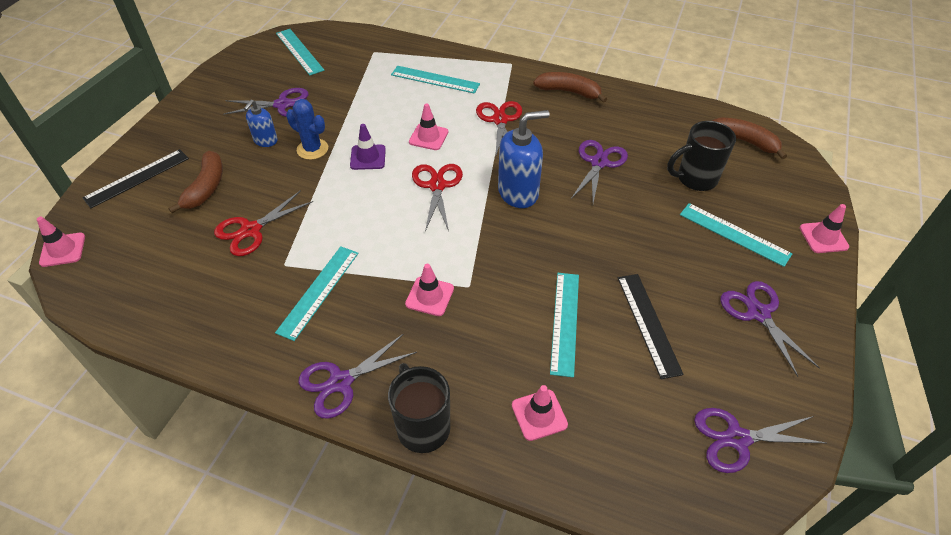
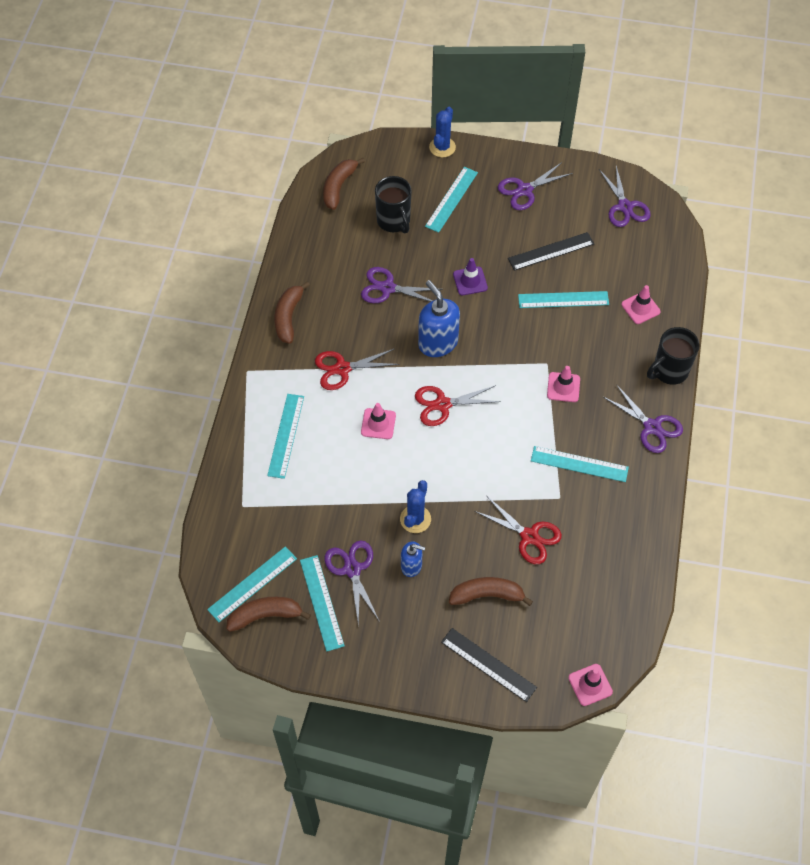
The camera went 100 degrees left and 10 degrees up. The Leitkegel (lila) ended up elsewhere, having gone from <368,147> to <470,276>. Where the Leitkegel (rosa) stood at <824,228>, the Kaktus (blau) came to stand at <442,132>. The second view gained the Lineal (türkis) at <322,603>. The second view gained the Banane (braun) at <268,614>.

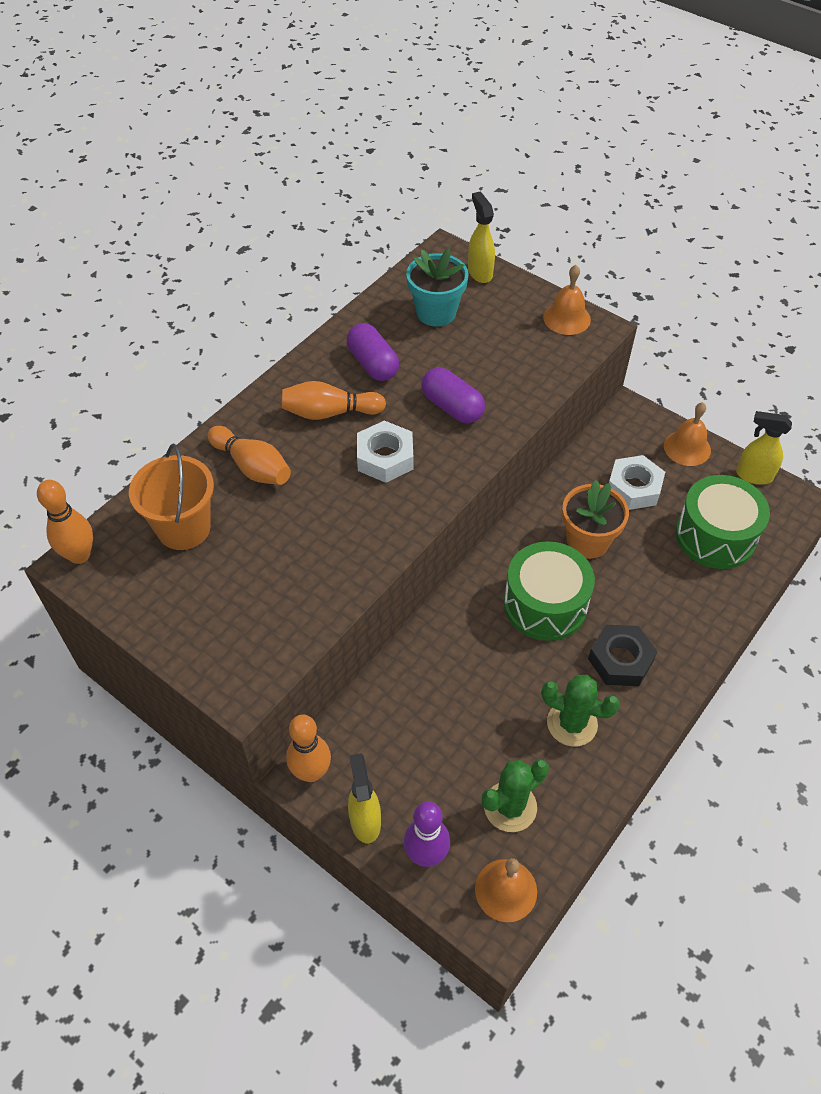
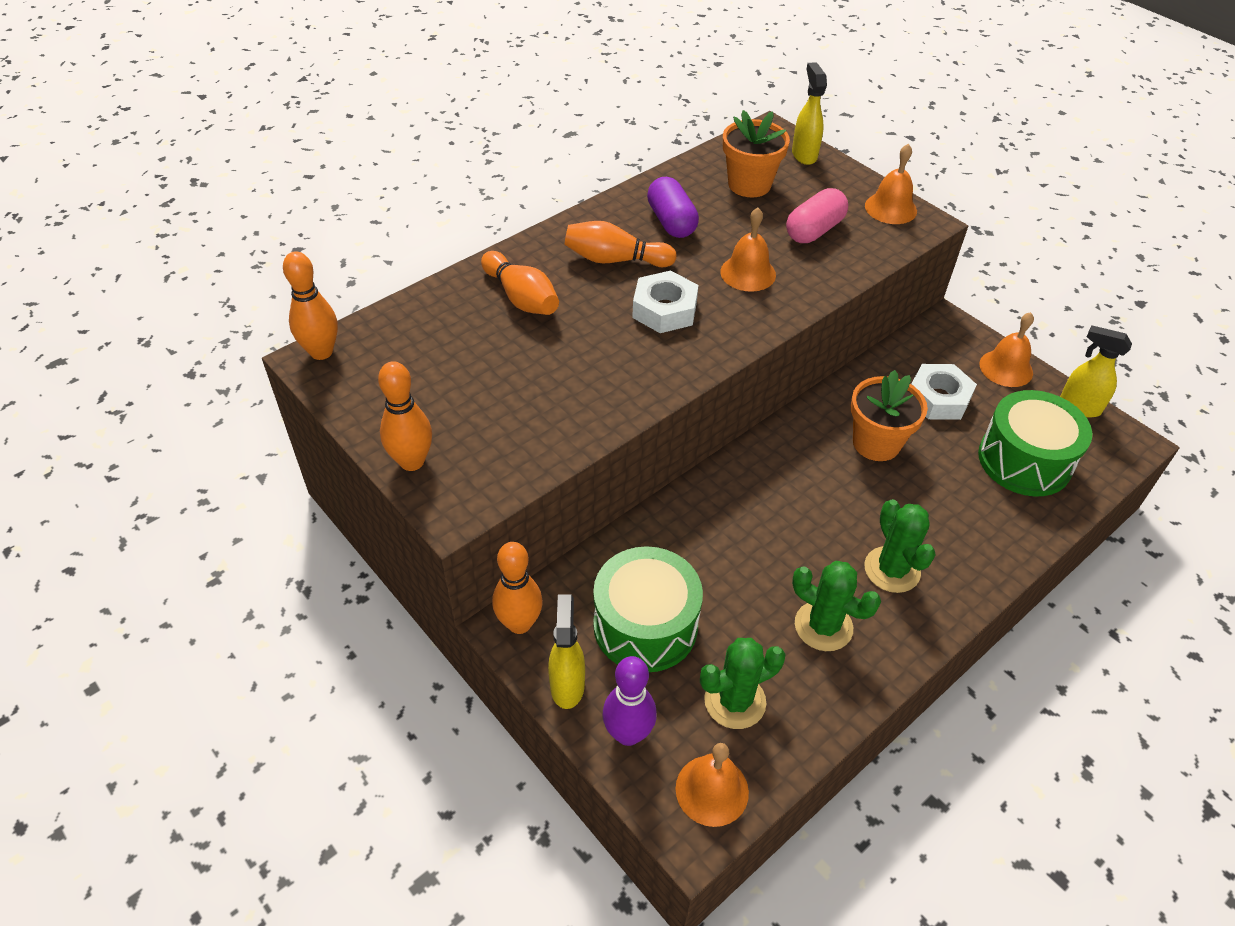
The camera went 10 degrees right and 5 degrees down. What was the Blumentopf (türkis) at <437,287> turned into the Blumentopf (orange) at <756,154>. Where the Kapsel (lila) stood at <453,395>, the Glocke (orange) came to stand at <748,250>. The second view lost the Eimer (orange) at <171,497>. The Trommel (grün) ended up elsewhere, having gone from <549,591> to <648,609>. Where the Sechskantmutter (schwarz) stood at <623,655>, the Kaktus (grün) came to stand at <900,546>. The second view gained the Kapsel (rosa) at <817,215>. The second view gained the Bowlingkegel (orange) at <405,416>.

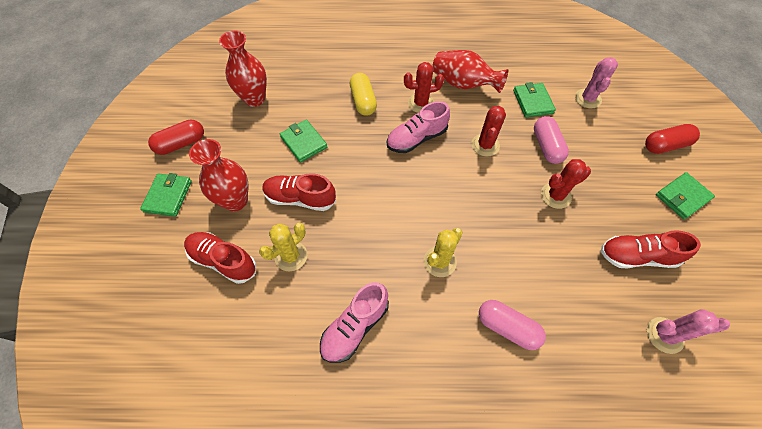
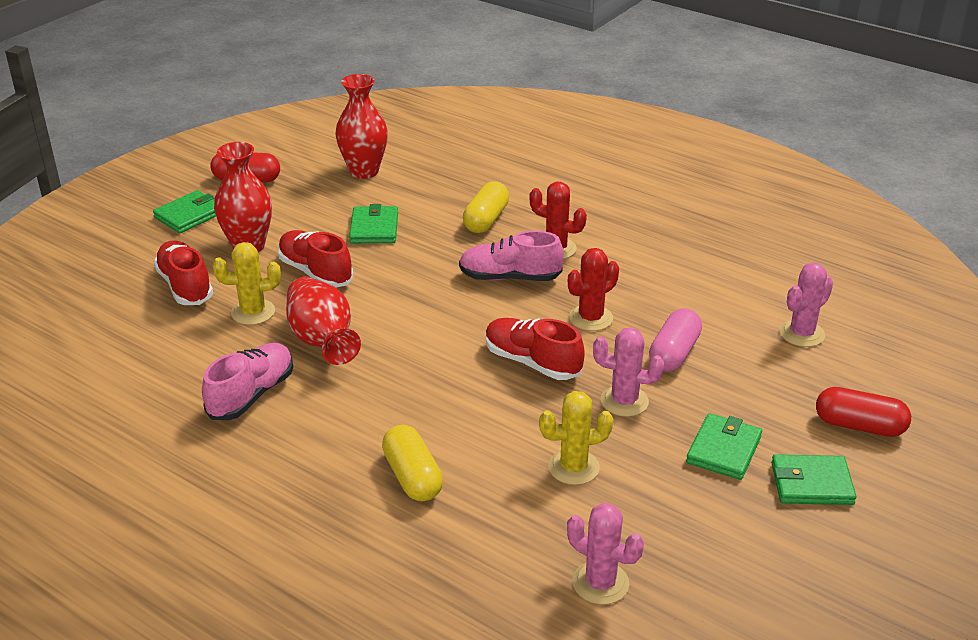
The camera went 35 degrees right and 25 degrees down. The Vase (rot) ended up elsewhere, having gone from <470,71> to <323,321>. The Geldbörse (grün) ended up elsewhere, having gone from <534,99> to <724,446>. What was the Kaktus (rot) at <566,184> turned into the Kaktus (rosa) at <628,372>. The Kaktus (gelb) ended up elsewhere, having gone from <443,252> to <576,438>. The Schuh (rot) ended up elsewhere, having gone from <651,249> to <535,349>. The Schuh (rosa) at <354,322> ended up facing another way, 135 degrees clockwise from before. What was the Kapsel (rosa) at <512,325> turned into the Kapsel (gelb) at <412,463>.

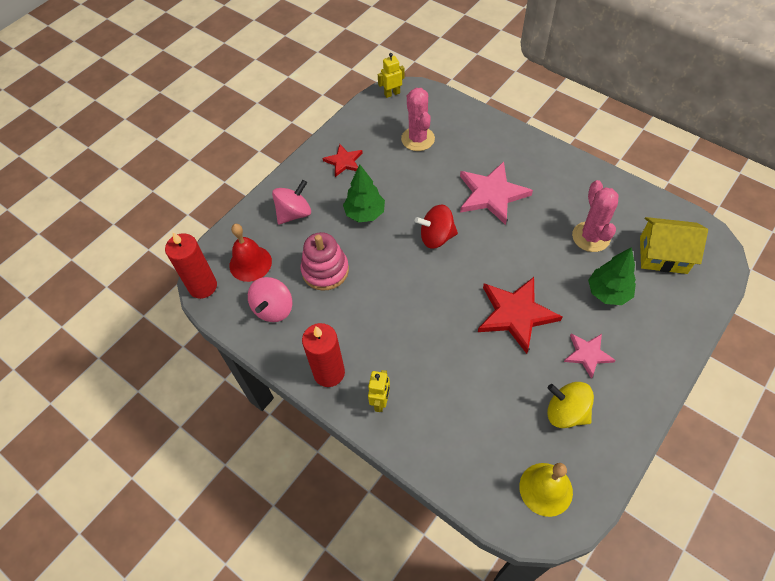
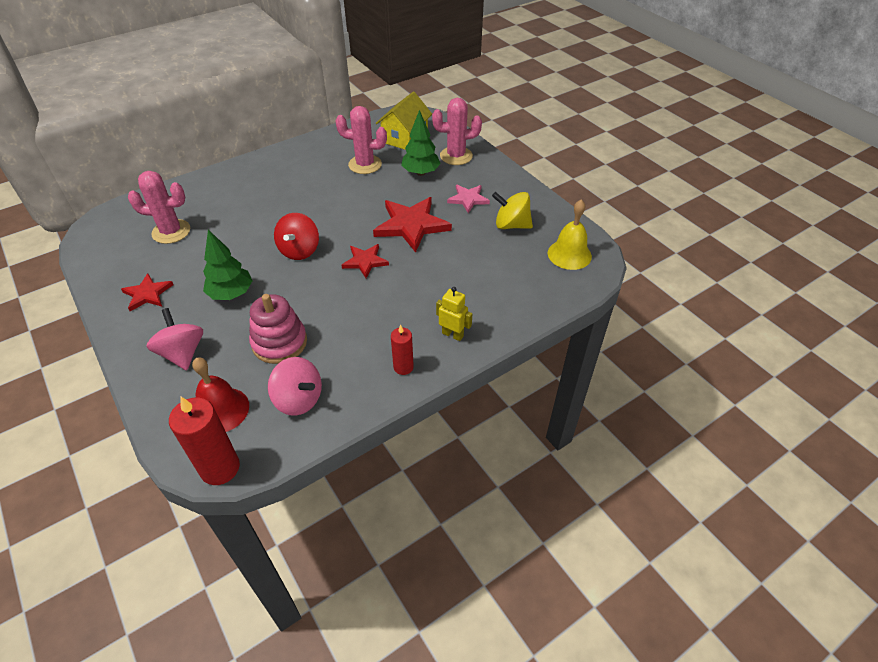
The camera went 75 degrees left and 10 degrees down. The second view lost the Roboter (gelb) at <391,75>. The second view lost the Stern (rosa) at <496,193>. The size of the Kerze (rot) at <323,355> changed by a factor of 0.58. The Kreisel (gelb) at <570,405> ended up facing another way, 60 degrees clockwise from before. The second view gained the Kaktus (rosa) at <457,131>. The second view gained the Stern (rot) at <365,261>.

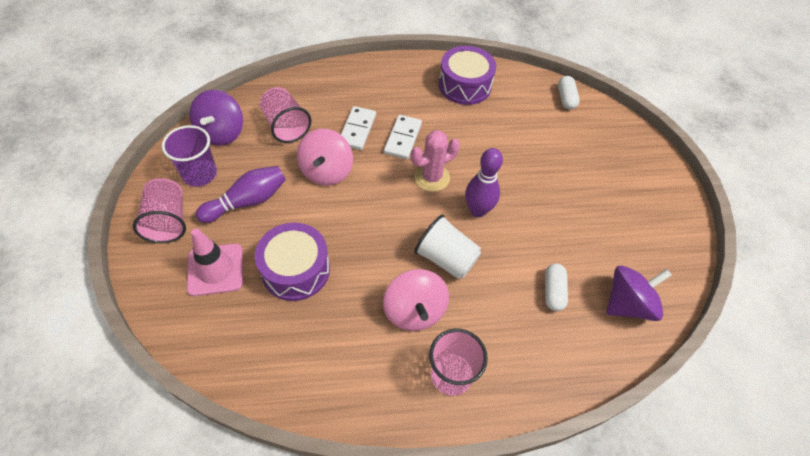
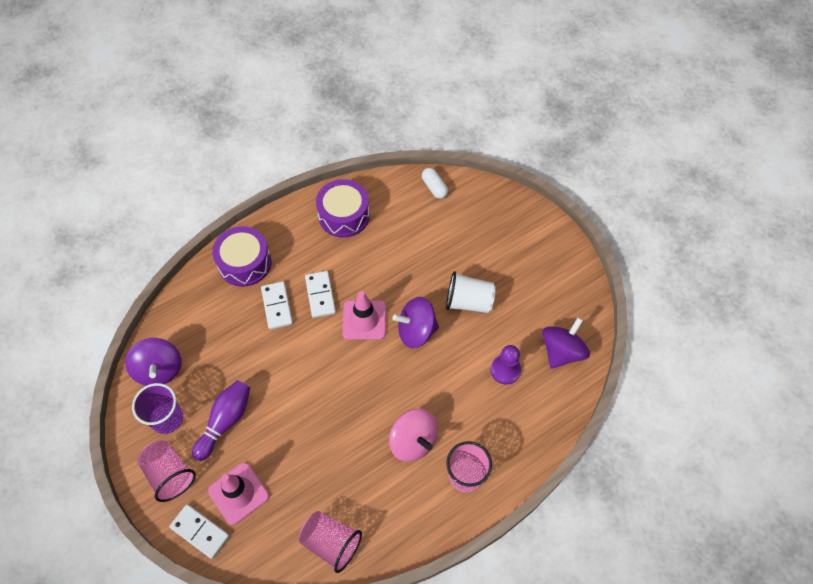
The camera went 25 degrees left and 5 degrees up. The Becher (rosa) ended up elsewhere, having gone from <285,115> to <330,542>. The second view lost the Kreisel (rosa) at <325,157>. Where the Kaktus (rosa) stood at <435,161>, the Leitkegel (rosa) came to stand at <364,315>. Where the Bowlingkegel (lila) stood at <484,182>, the Kreisel (lila) came to stand at <416,322>. The Becher (weiß) ended up elsewhere, having gone from <447,247> to <471,292>. The Trommel (lila) ended up elsewhere, having gone from <292,262> to <242,256>. Where the Kapsel (weiß) stood at <556,287>, the Bauer (lila) came to stand at <506,365>. The second view gained the Dominostein (weiß) at <199,531>.

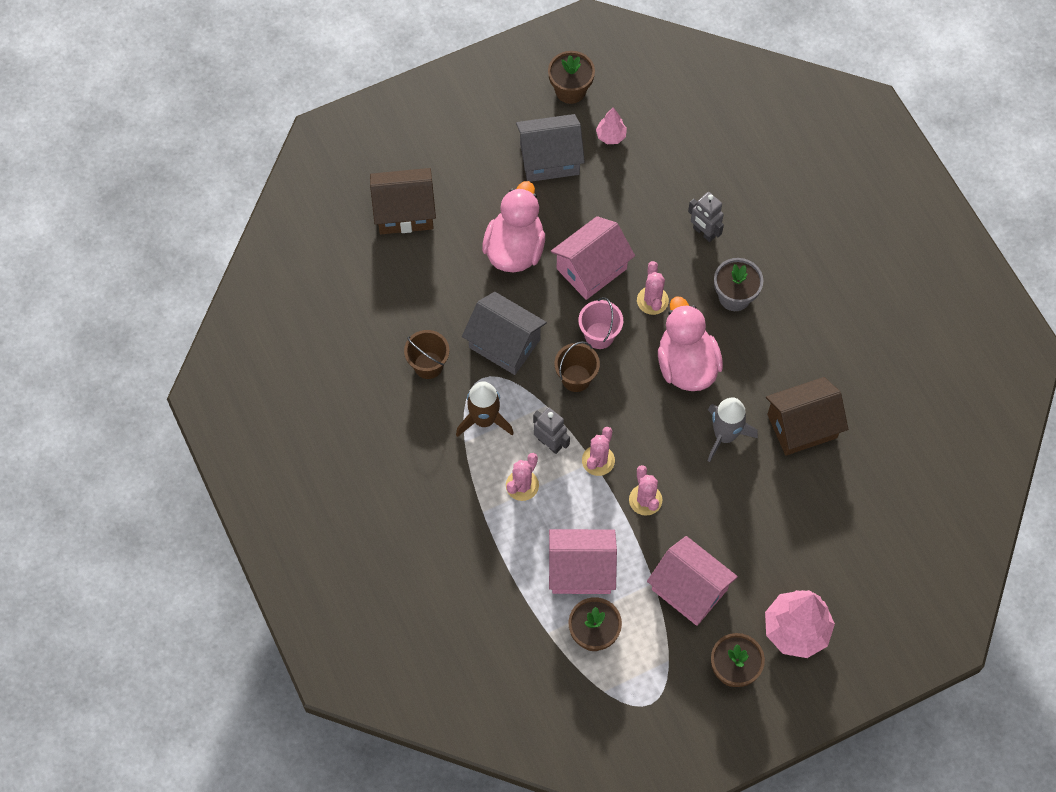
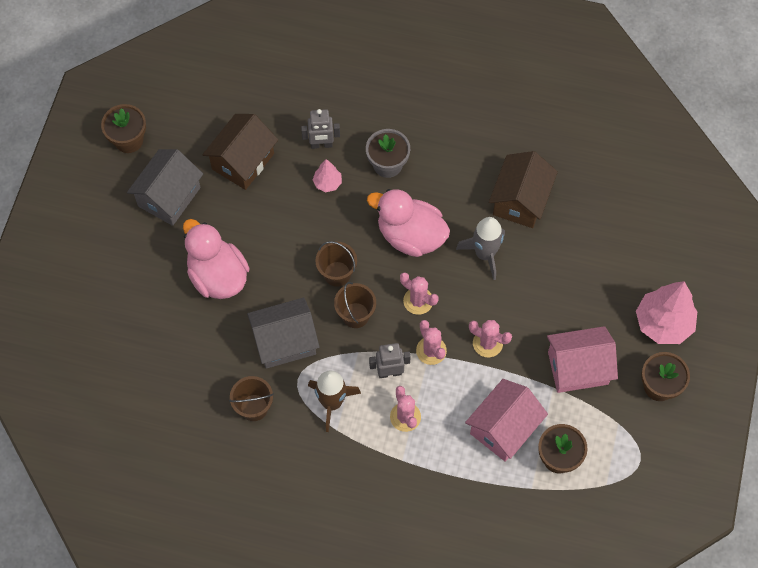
The camera went 50 degrees left and 0 degrees up. The Baum (rosa) ended up elsewhere, having gone from <611,125> to <327,175>. The Haus (braun) ended up elsewhere, having gone from <403,201> to <240,152>. The second view lost the Haus (rosa) at <593,258>. The Kaktus (rosa) ended up elsewhere, having gone from <653,288> to <419,293>. What was the Eimer (rosa) at <600,323> turned into the Eimer (braun) at <336,264>.

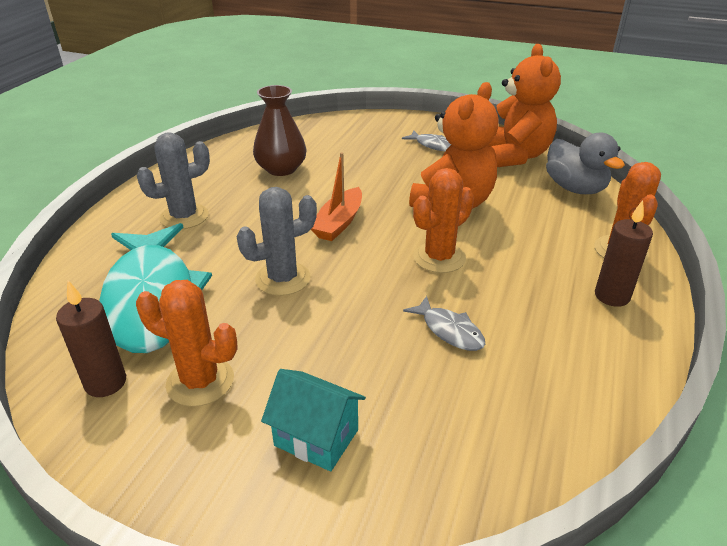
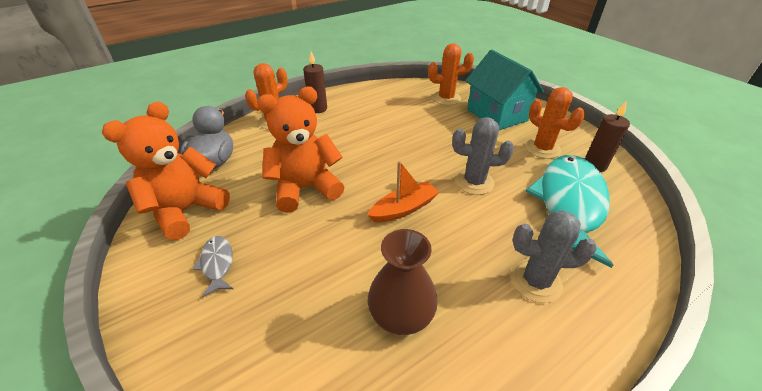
The camera went 145 degrees left and 5 degrees up. The Kaktus (orange) ended up elsewhere, having gone from <443,220> to <451,74>. The second view lost the Fisch (grau) at <444,323>. The size of the Haus (türkis) at <313,420> changed by a factor of 1.68.

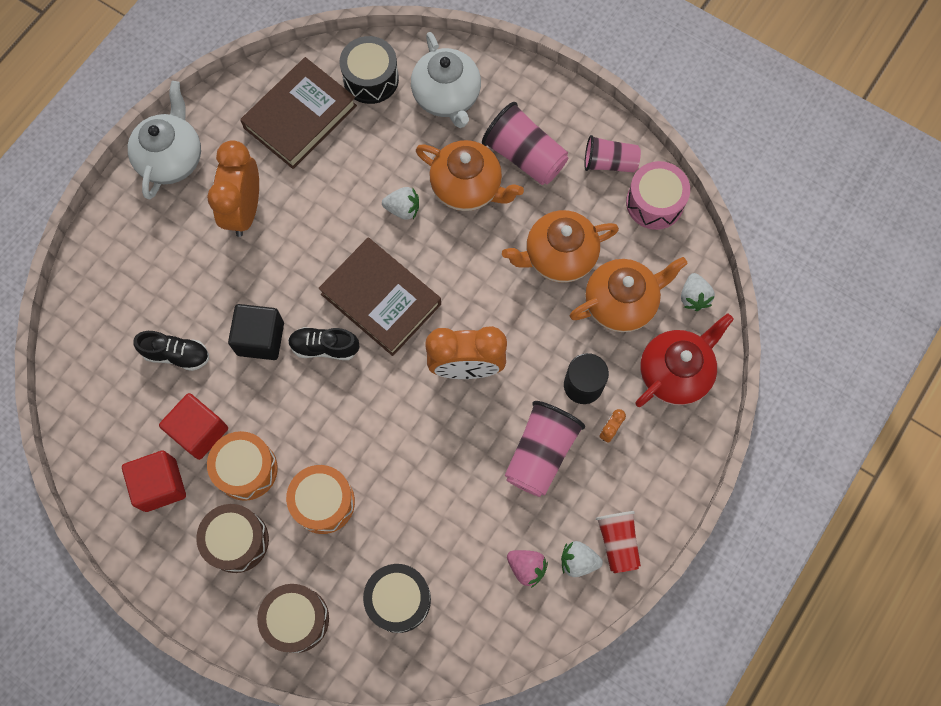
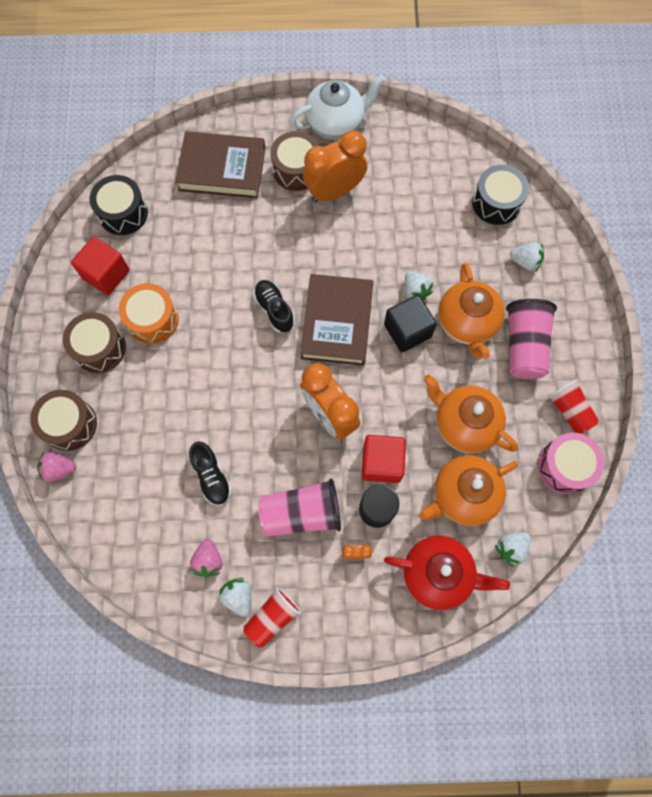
The camera went 55 degrees right and 0 degrees up. Where the Teekanne (weiß) stood at <446,80>, the Erdbeere (weiß) came to stand at <527,256>. The Buch (braun) ended up elsewhere, having gone from <298,113> to <220,164>. What was the Becher (rosa) at <612,153> turned into the Becher (rot) at <573,406>. The Teekanne (orange) at <629,294> ended up facing another way, 120 degrees clockwise from before. The Kubus (schwarz) ended up elsewhere, having gone from <256,332> to <410,323>. The Schuh (schwarz) ended up elsewhere, having gone from <171,351> to <210,473>. The Kubus (rot) ended up elsewhere, having gone from <193,426> to <384,459>. The second view lost the Trommel (orange) at <320,499>. The Trommel (schwarz) ended up elsewhere, having gone from <397,598> to <118,205>. The second view gained the Trommel (braun) at <294,161>. The second view gained the Erdbeere (rosa) at <56,466>.

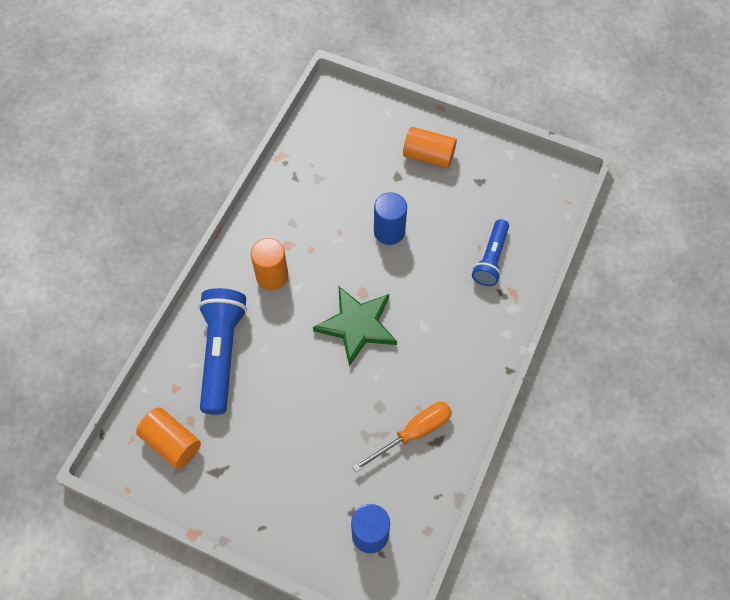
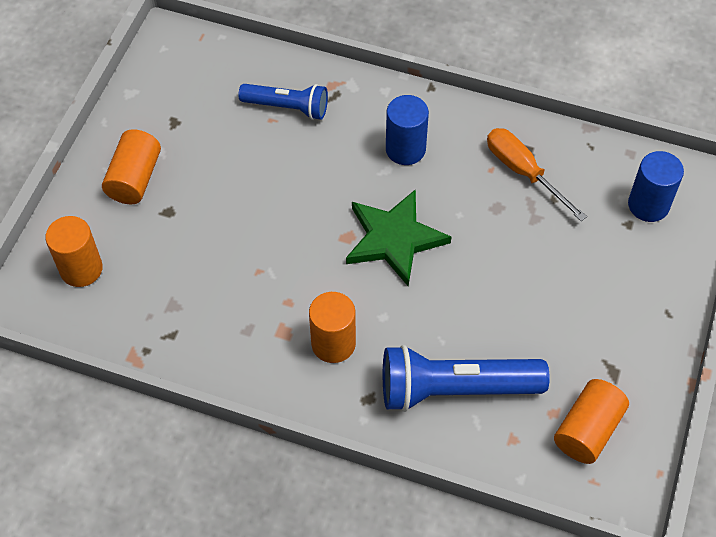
The camera went 95 degrees left and 5 degrees down. The Vollzylinder (blau) ended up elsewhere, having gone from <390,218> to <407,130>. The second view gained the Vollzylinder (orange) at <74,251>.

